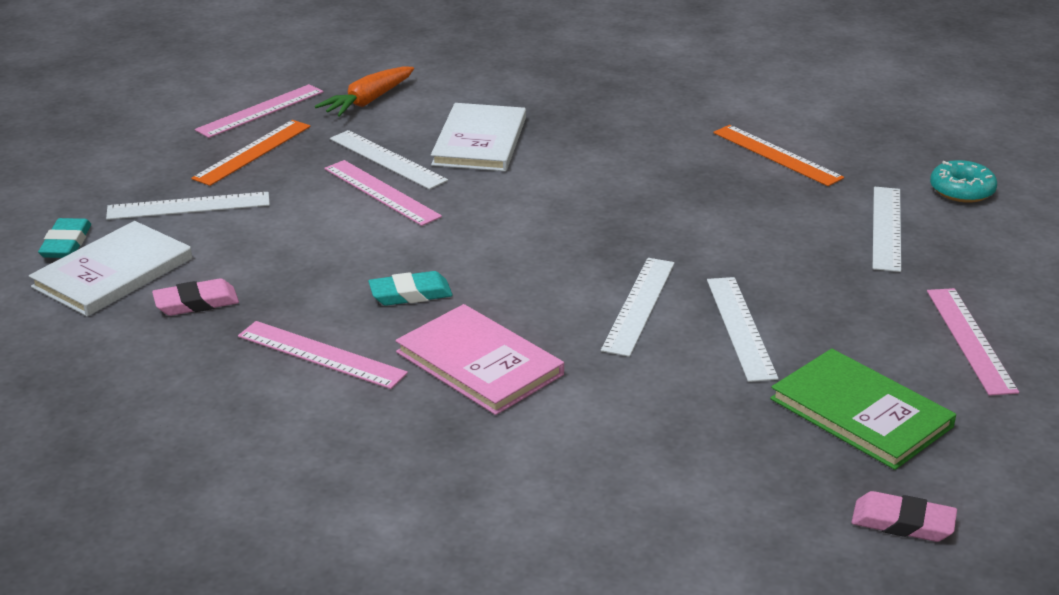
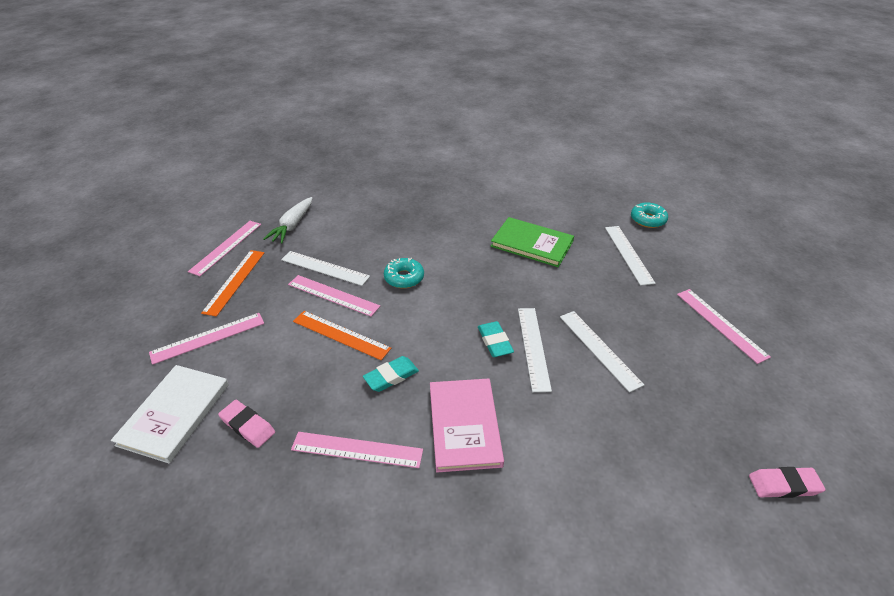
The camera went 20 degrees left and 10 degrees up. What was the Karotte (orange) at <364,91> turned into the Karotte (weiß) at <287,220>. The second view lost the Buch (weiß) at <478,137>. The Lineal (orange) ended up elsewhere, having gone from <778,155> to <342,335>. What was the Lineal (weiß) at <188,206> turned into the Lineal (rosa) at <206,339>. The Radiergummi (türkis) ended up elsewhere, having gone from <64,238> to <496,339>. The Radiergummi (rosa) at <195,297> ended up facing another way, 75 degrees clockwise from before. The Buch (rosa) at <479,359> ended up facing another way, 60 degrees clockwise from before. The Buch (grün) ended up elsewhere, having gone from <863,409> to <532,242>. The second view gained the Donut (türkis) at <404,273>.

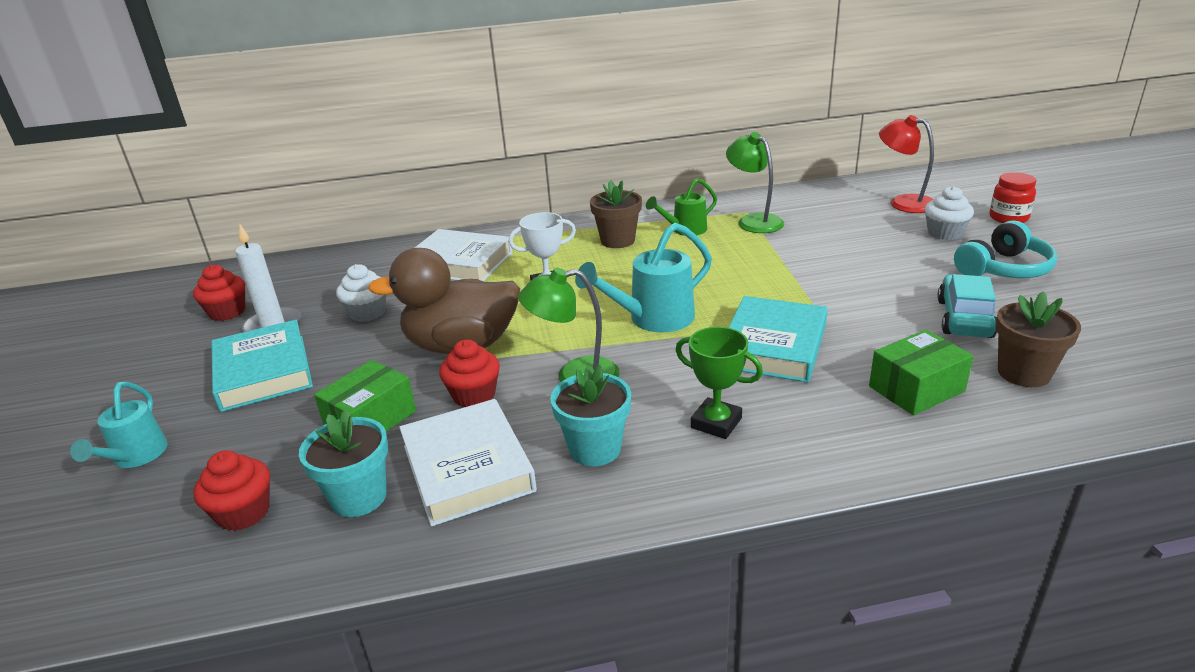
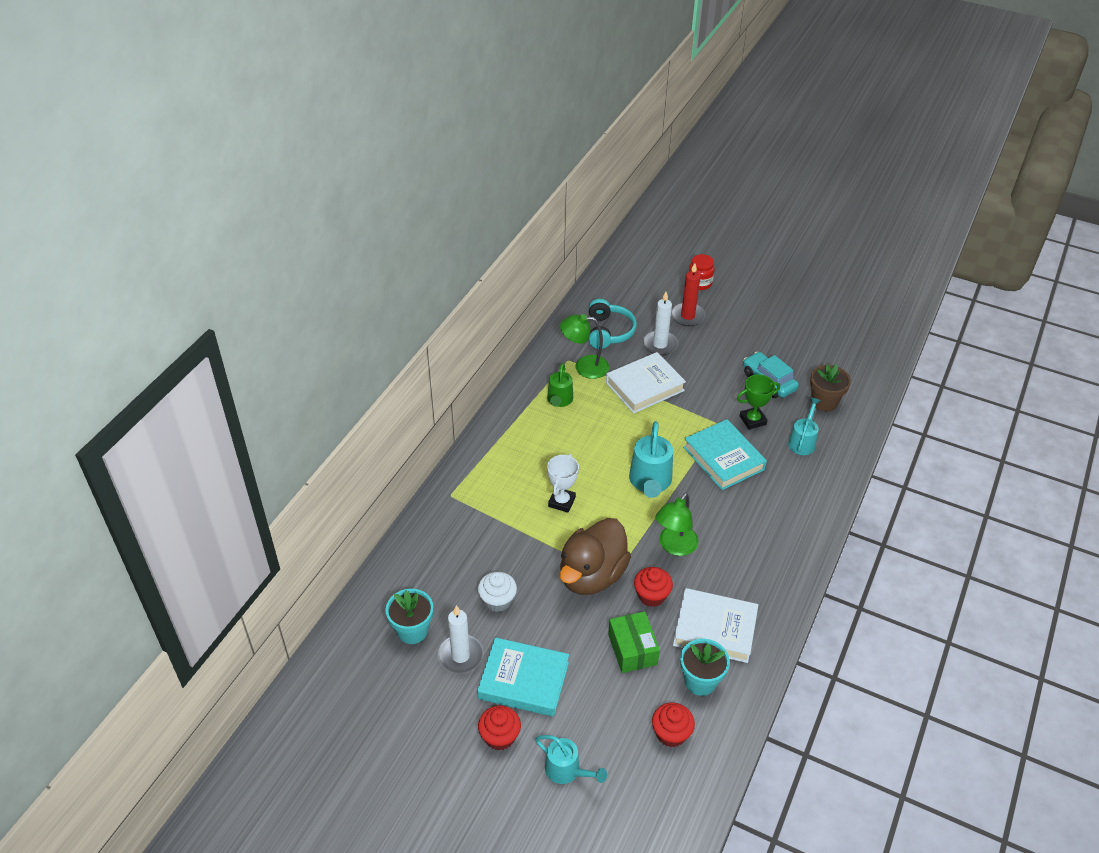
The camera went 55 degrees left and 15 degrees up. The second view lost the Lampe (rot) at <906,164>. The second view lost the Blumentopf (braun) at <616,214>. Where the Muffin (weiß) stood at <949,213>, the Kerze (rot) came to stand at <688,294>. The Kopfhörer (türkis) ended up elsewhere, having gone from <1005,249> to <613,324>. The Buch (weiß) ended up elsewhere, having gone from <464,255> to <646,382>. The Muffin (rot) ended up elsewhere, having gone from <219,293> to <499,728>. The Pokal (grün) ended up elsewhere, having gone from <719,383> to <758,401>. Where the Schachtel (grün) stood at <921,372>, the Gießkanne (türkis) came to stand at <804,426>. The Blumentopf (türkis) ended up elsewhere, having gone from <590,415> to <409,616>. The second view gained the Kerze (weiß) at <660,323>.

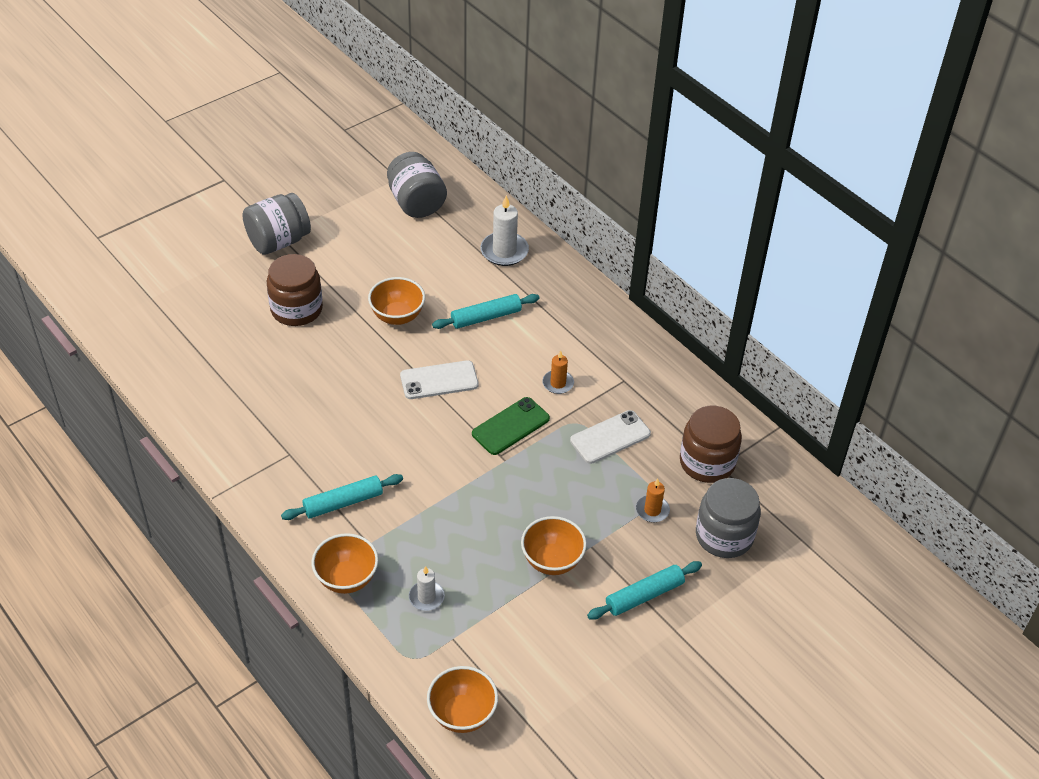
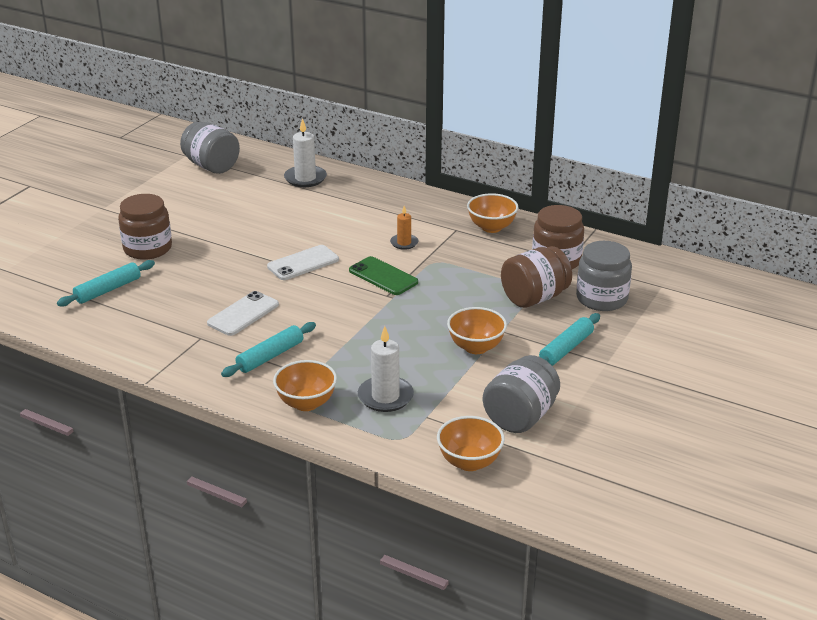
The camera went 20 degrees left and 15 degrees down. The Einmachglas (grau) ended up elsewhere, having gone from <276,224> to <521,394>. The Schüssel (orange) ended up elsewhere, having gone from <396,301> to <493,213>. The Nudelholz (türkis) ended up elsewhere, having gone from <486,311> to <106,283>. The Handy (grün) at <511,426> ended up facing another way, 75 degrees counterclockwise from before. The Handy (weiß) ended up elsewhere, having gone from <610,437> to <243,313>. Where the Kerze (orange) stood at <653,500>, the Einmachglas (braun) came to stand at <536,277>. The size of the Kerze (weiß) at <427,588> changed by a factor of 1.65.

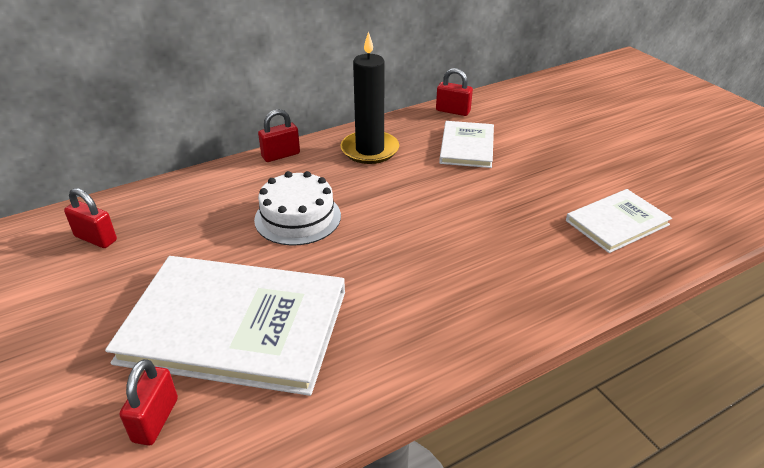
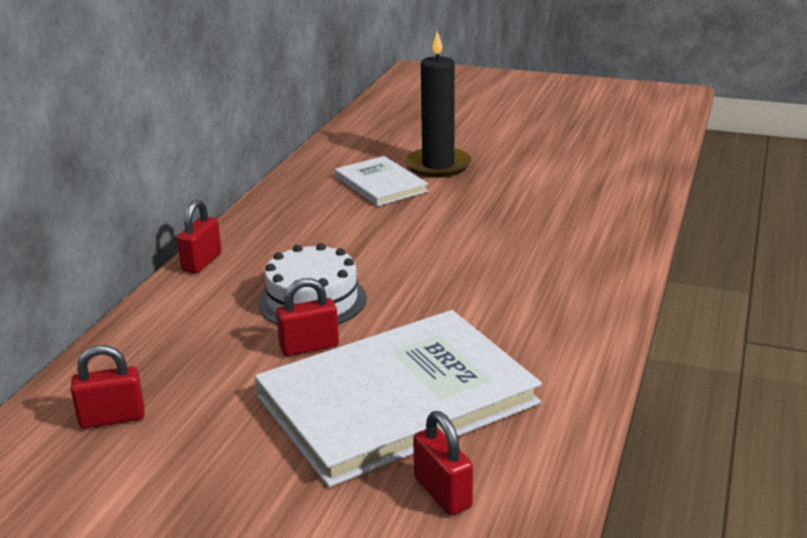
The camera went 40 degrees left and 10 degrees down. The Kerze (schwarz) ended up elsewhere, having gone from <370,98> to <438,104>. The Vorhängeschloss (rot) ended up elsewhere, having gone from <454,92> to <307,317>. The second view lost the Buch (weiß) at <619,221>.

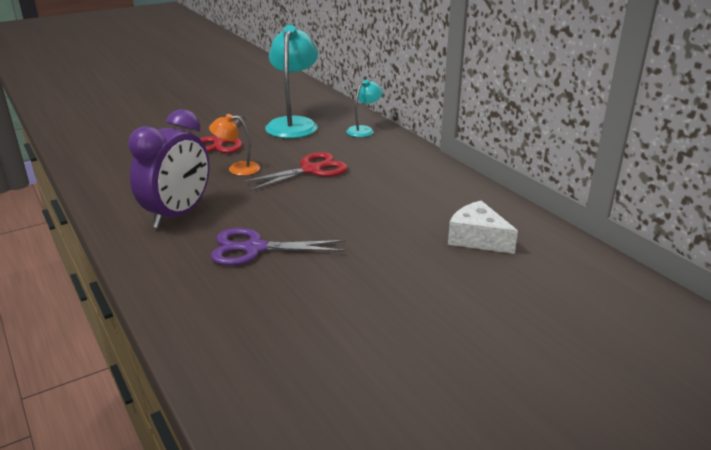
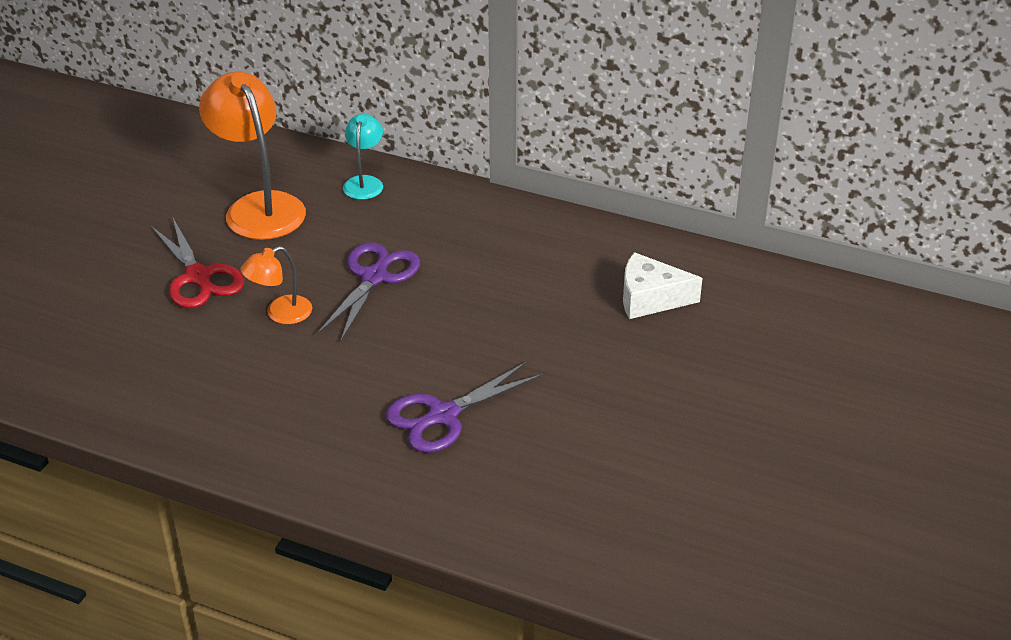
The camera went 35 degrees left and 10 degrees up. What was the Lampe (türkis) at <291,81> turned into the Lampe (orange) at <252,156>. The second view lost the Wecker (lila) at <169,168>. What was the Schere (rot) at <294,171> turned into the Schere (lila) at <368,292>.

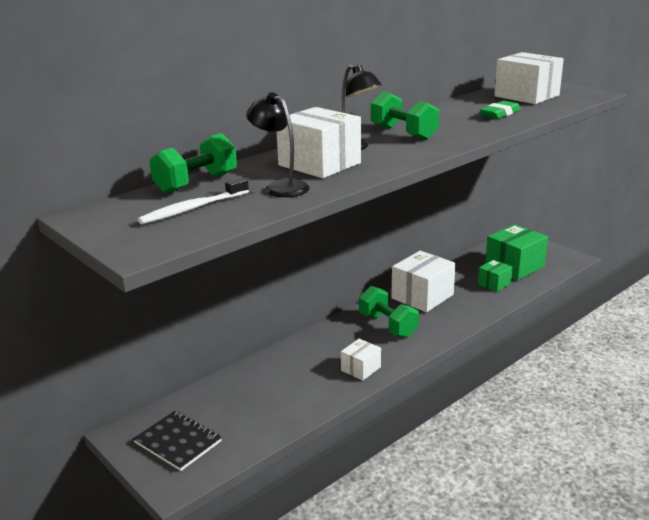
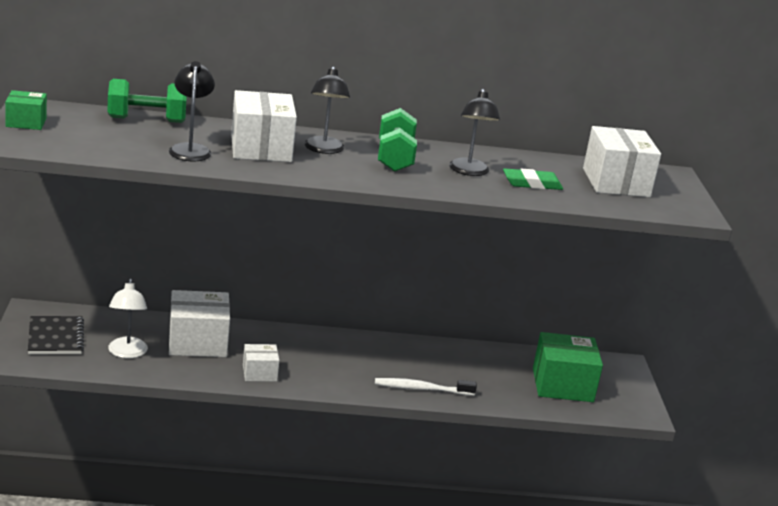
The camera went 35 degrees right and 0 degrees up. The Zahnbürste (weiß) ended up elsewhere, having gone from <193,201> to <426,387>. The Schachtel (weiß) ended up elsewhere, having gone from <423,281> to <199,323>. The Schachtel (grün) ended up elsewhere, having gone from <495,275> to <26,110>. The second view lost the Hantel (grün) at <389,312>. The second view gained the Lampe (schwarz) at <474,132>. The second view gained the Lampe (weiß) at <128,318>.

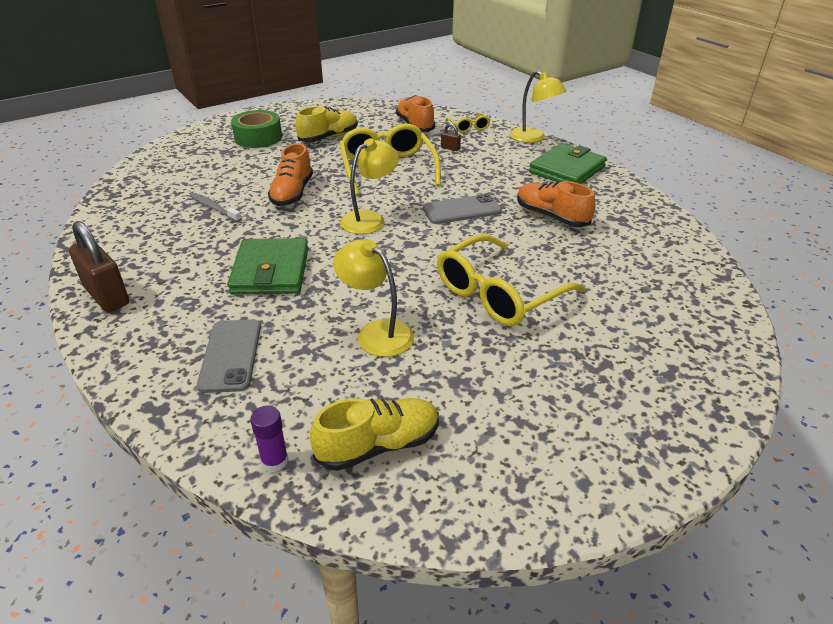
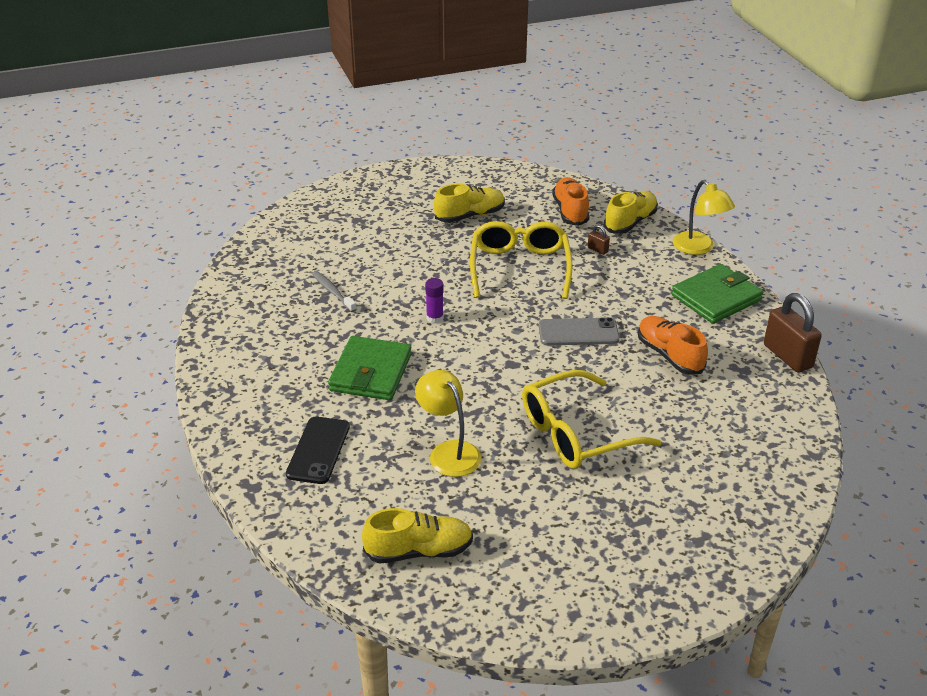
The camera went 15 degrees right and 0 degrees up. The second view lost the Klebeband (grün) at <256,129>. Where the Brille (gelb) stood at <467,123>, the Schuh (gelb) came to stand at <631,212>. The second view lost the Lampe (gelb) at <369,186>. The second view lost the Schuh (orange) at <290,174>. The Vorhängeschloss (braun) ended up elsewhere, having gone from <99,266> to <793,333>. What was the Handy (grau) at <229,356> turned into the Handy (schwarz) at <318,450>. The Klebestift (lila) ended up elsewhere, having gone from <269,439> to <434,300>.

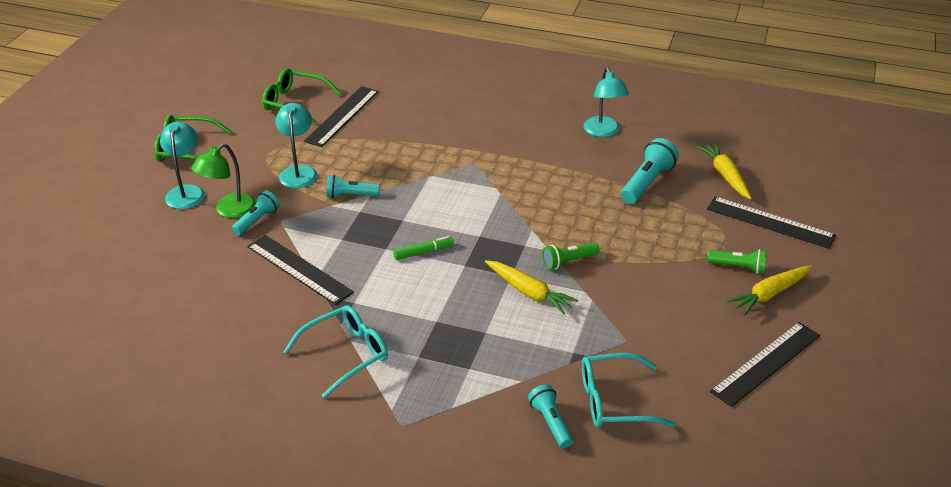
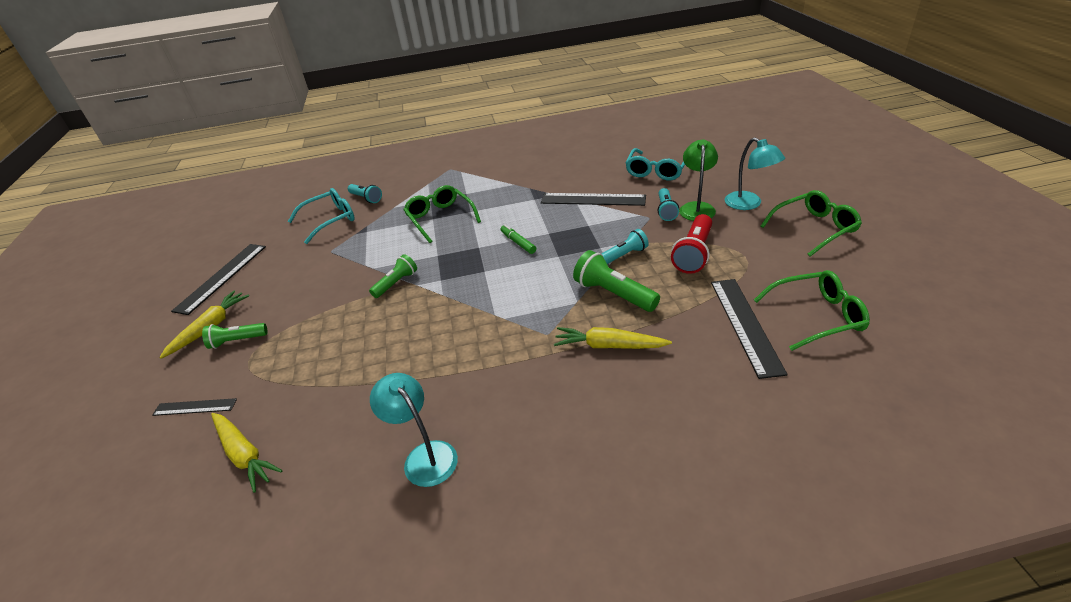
The camera went 155 degrees right and 0 degrees up. Where the Lampe (türkis) stood at <296,145>, the Taschenlampe (rot) came to stand at <691,244>. The second view lost the Taschenlampe (türkis) at <650,171>. The size of the Lineal (schwarz) at <771,223> changed by a factor of 0.56. The Filzstift (grün) at <423,248> ended up facing another way, 105 degrees clockwise from before. The Karotte (gelb) ended up elsewhere, having gone from <532,287> to <613,338>. The Brille (türkis) ended up elsewhere, having gone from <336,351> to <655,164>. The second view gained the Brille (grün) at <442,214>. The second view gained the Taschenlampe (grün) at <616,281>.

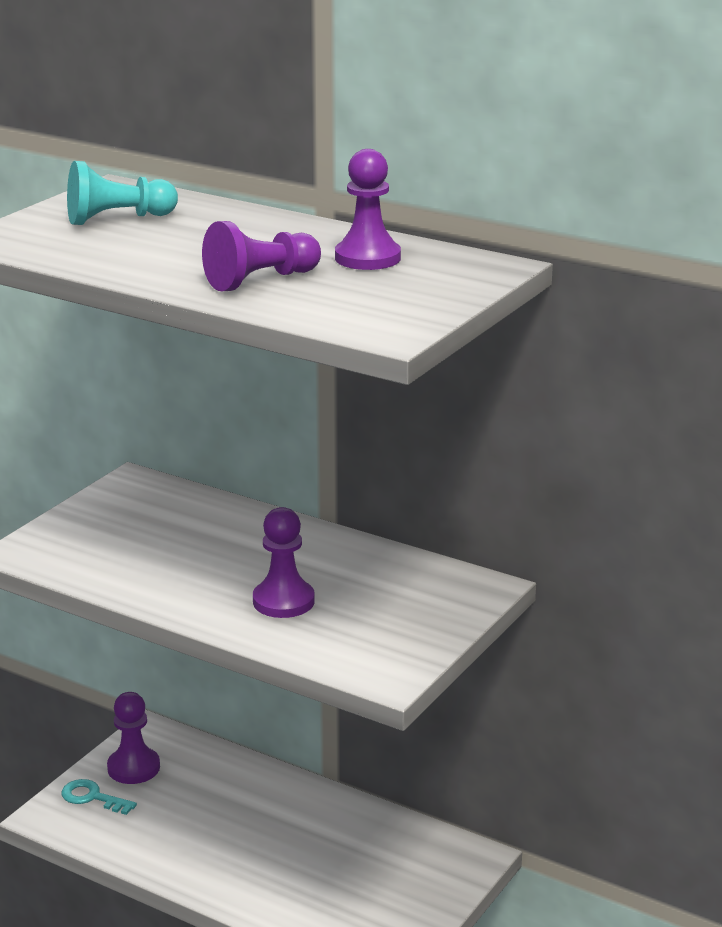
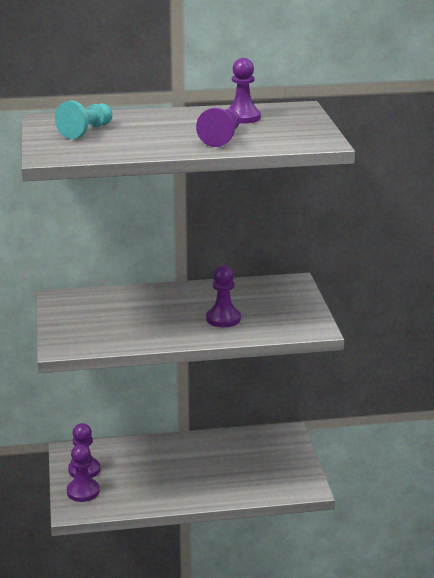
The camera went 40 degrees left and 0 degrees up. Where the Schlüssel (türkis) stood at <99,797>, the Bauer (lila) came to stand at <83,473>.

